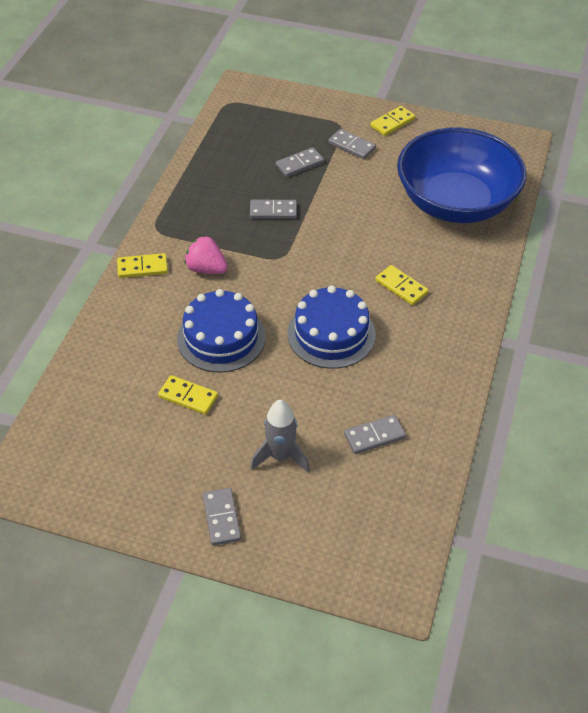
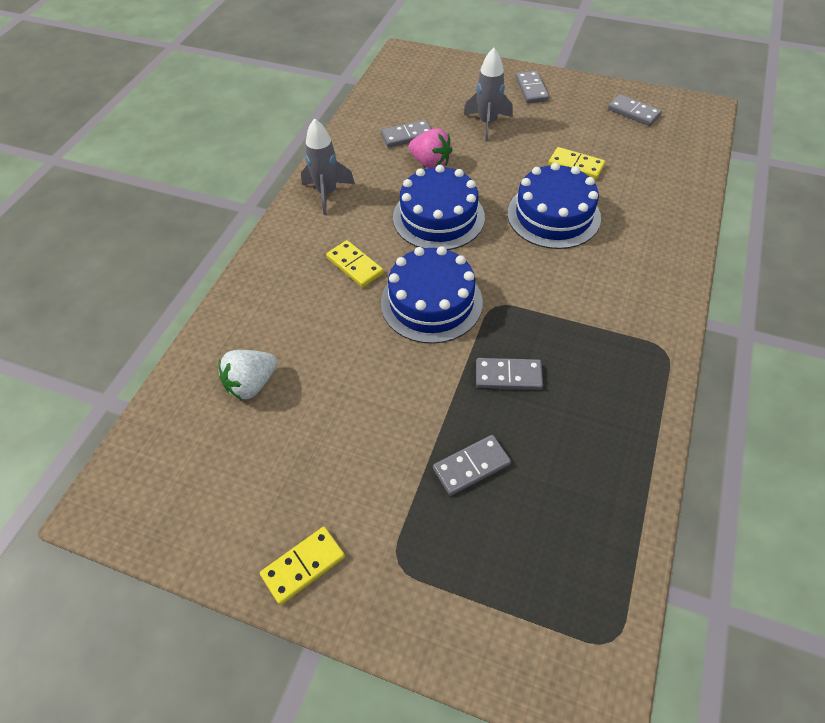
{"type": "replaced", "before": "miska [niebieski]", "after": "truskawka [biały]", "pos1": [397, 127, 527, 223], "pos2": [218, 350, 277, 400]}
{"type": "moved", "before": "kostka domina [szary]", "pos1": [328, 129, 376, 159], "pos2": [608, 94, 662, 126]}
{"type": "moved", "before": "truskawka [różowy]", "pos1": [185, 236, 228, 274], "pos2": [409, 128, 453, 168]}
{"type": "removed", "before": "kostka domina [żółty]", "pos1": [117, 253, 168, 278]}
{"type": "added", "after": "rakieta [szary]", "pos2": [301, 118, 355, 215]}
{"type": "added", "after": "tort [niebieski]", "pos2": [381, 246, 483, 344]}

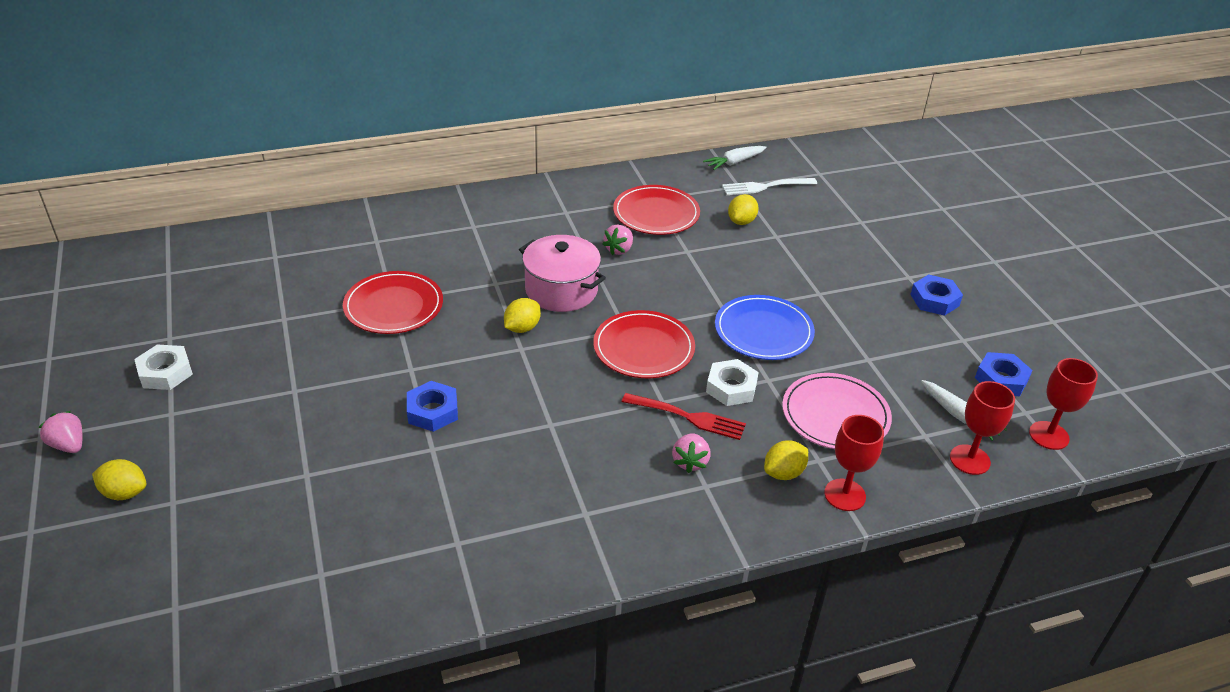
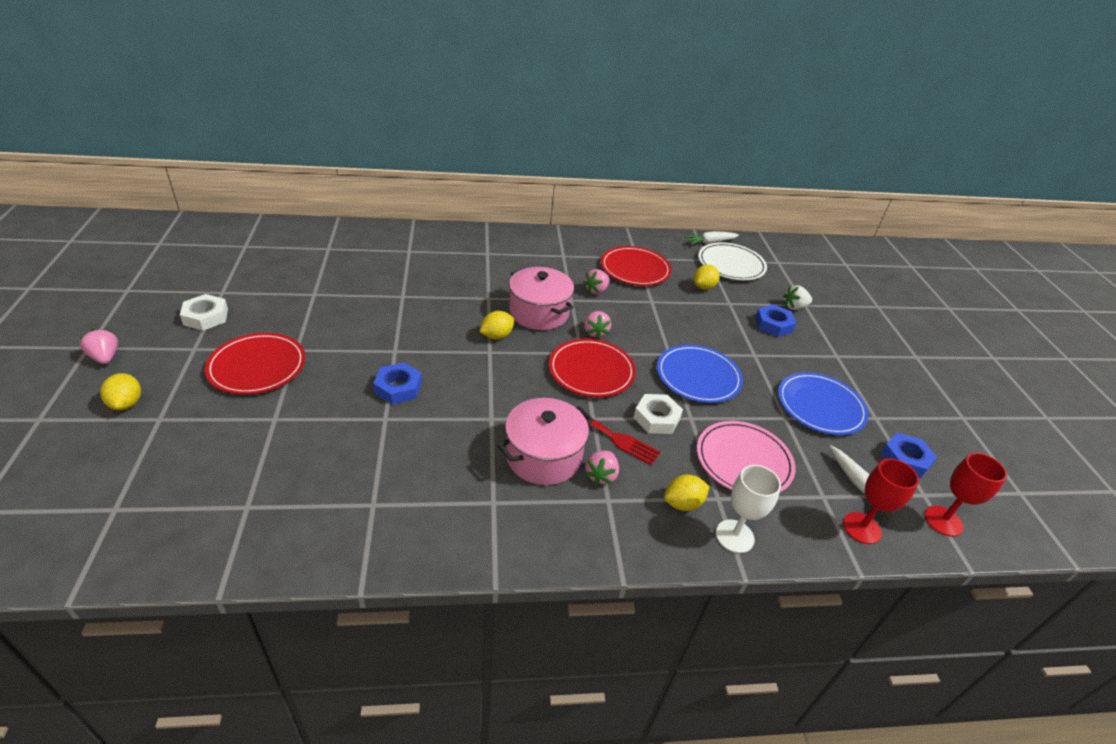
{"type": "replaced", "before": "widelec [biały]", "after": "talerz [biały]", "pos1": [722, 178, 817, 195], "pos2": [698, 242, 767, 280]}
{"type": "moved", "before": "talerz [czerwony]", "pos1": [343, 271, 443, 334], "pos2": [205, 333, 305, 395]}
{"type": "moved", "before": "nakrętka [niebieski]", "pos1": [910, 274, 963, 316], "pos2": [755, 304, 796, 337]}
{"type": "recoloured", "before": "kielich [czerwony]", "after": "kielich [biały]", "pos1": [824, 415, 884, 511], "pos2": [716, 465, 781, 553]}
{"type": "turned", "before": "cytryna [żółty]", "pos1": [92, 459, 146, 500], "pos2": [100, 373, 141, 410], "turn": 45}
{"type": "added", "after": "truskawka [biały]", "pos2": [784, 285, 812, 310]}
{"type": "added", "after": "truskawka [różowy]", "pos2": [584, 311, 611, 339]}
{"type": "added", "after": "talerz [niebieski]", "pos2": [778, 372, 869, 435]}
{"type": "added", "after": "garnek [różowy]", "pos2": [497, 398, 593, 485]}

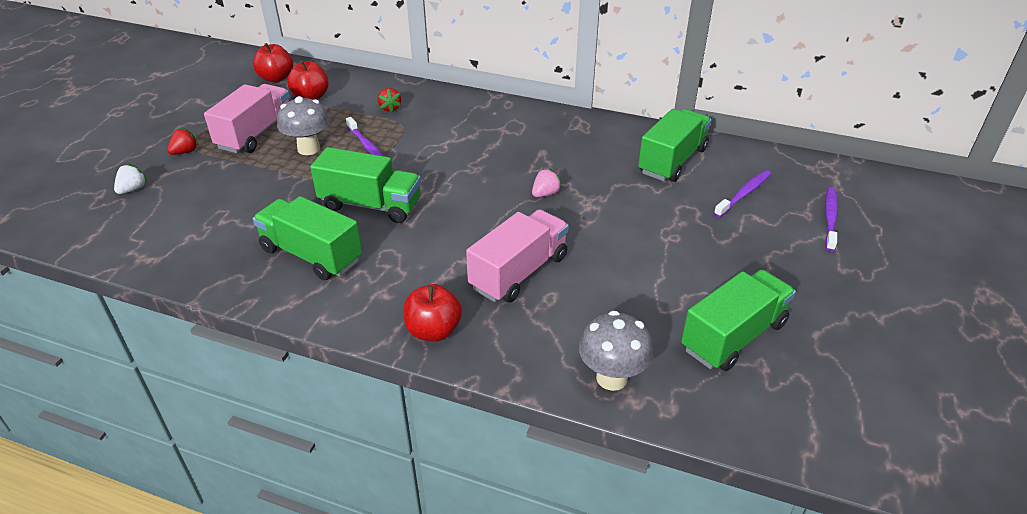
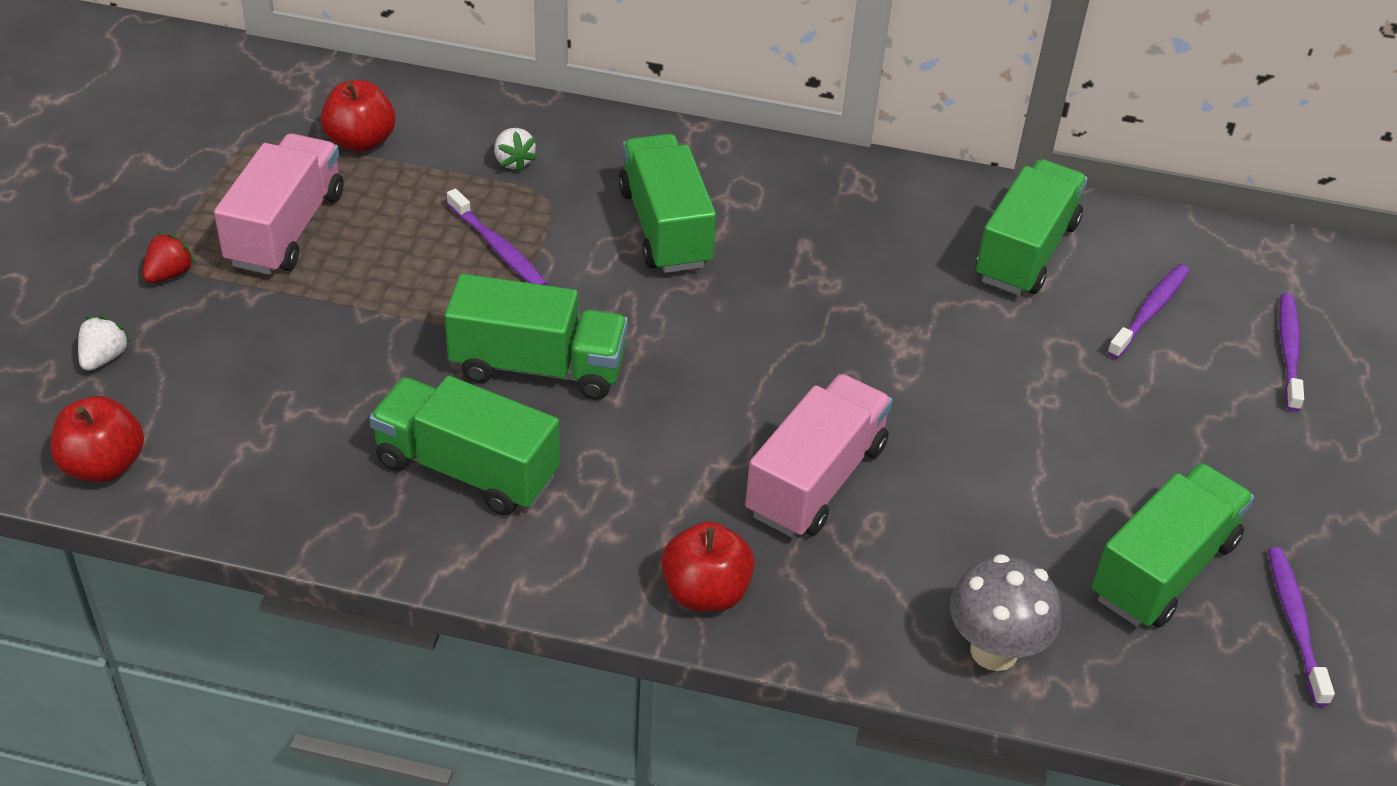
{"type": "moved", "before": "jabłko [czerwony]", "pos1": [253, 43, 293, 82], "pos2": [50, 396, 144, 482]}
{"type": "recoloured", "before": "truskawka [czerwony]", "after": "truskawka [biały]", "pos1": [378, 88, 402, 113], "pos2": [494, 128, 537, 172]}
{"type": "removed", "before": "grzyb [szary]", "pos1": [277, 96, 330, 155]}
{"type": "removed", "before": "truskawka [różowy]", "pos1": [532, 169, 562, 197]}
{"type": "added", "after": "ciężarówka [zielony]", "pos2": [618, 134, 716, 273]}
{"type": "added", "after": "szczoteczka do zębów [fioletowy]", "pos2": [1268, 547, 1335, 706]}

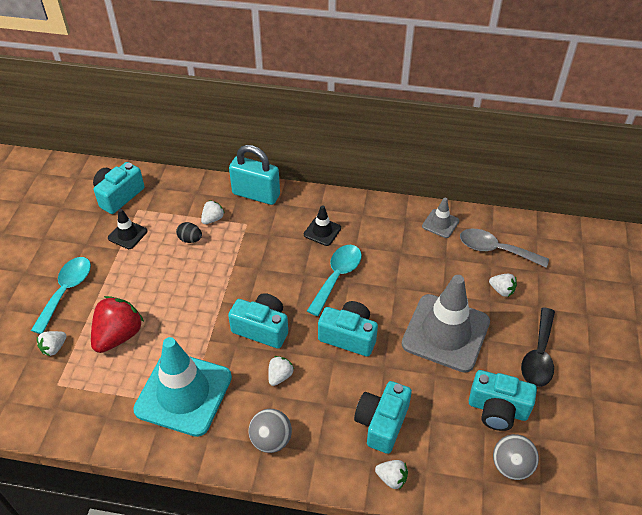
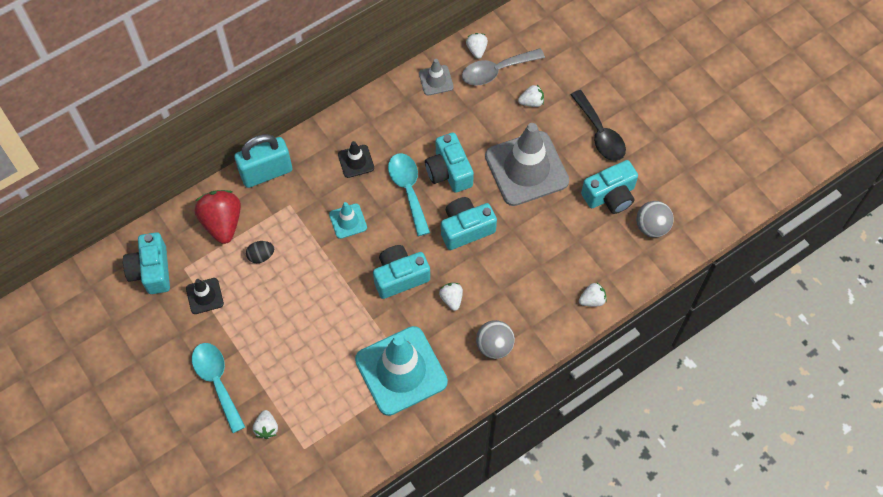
{"type": "moved", "before": "truskawka [biały]", "pos1": [201, 200, 225, 224], "pos2": [466, 33, 488, 59]}
{"type": "moved", "before": "truskawka [czerwony]", "pos1": [91, 296, 144, 353], "pos2": [194, 190, 241, 244]}
{"type": "moved", "before": "aparat fotograficzny [turkusowy]", "pos1": [354, 381, 412, 454], "pos2": [425, 132, 474, 193]}
{"type": "added", "after": "pachołek [turkusowy]", "pos2": [329, 202, 367, 239]}

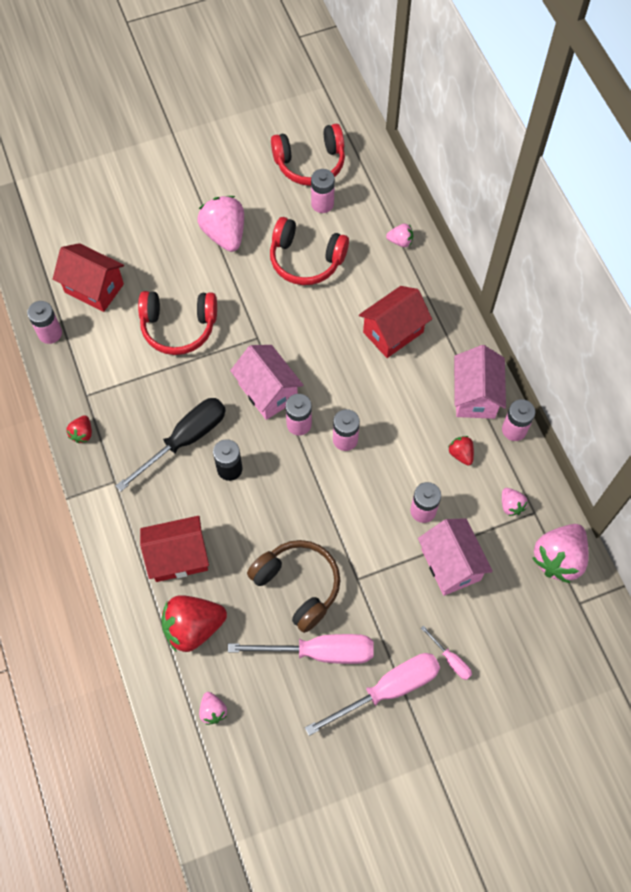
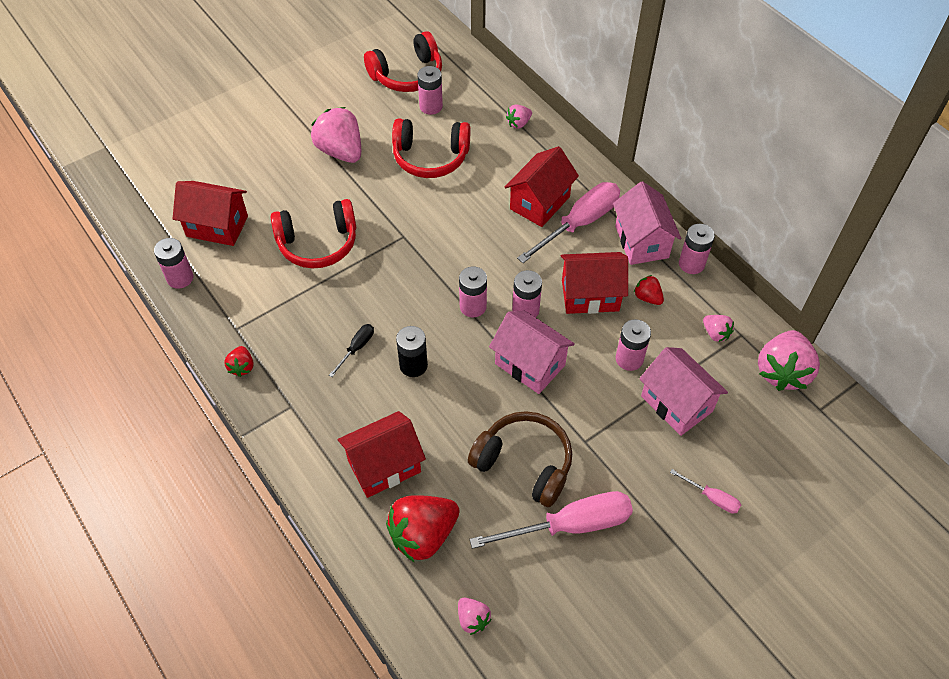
{"type": "turned", "before": "truskawka [różowy]", "pos1": [386, 224, 413, 247], "pos2": [506, 104, 532, 129], "turn": 150}
{"type": "moved", "before": "domek [różowy]", "pos1": [230, 345, 303, 420], "pos2": [489, 310, 575, 394]}
{"type": "resized", "before": "śrubokręt [czarny]", "pos1": [116, 398, 226, 492], "pos2": [329, 324, 374, 377], "scale": 0.47}
{"type": "moved", "before": "śrubokręt [różowy]", "pos1": [305, 653, 440, 736], "pos2": [517, 182, 620, 263]}
{"type": "added", "after": "domek [czerwony]", "pos2": [561, 252, 628, 314]}

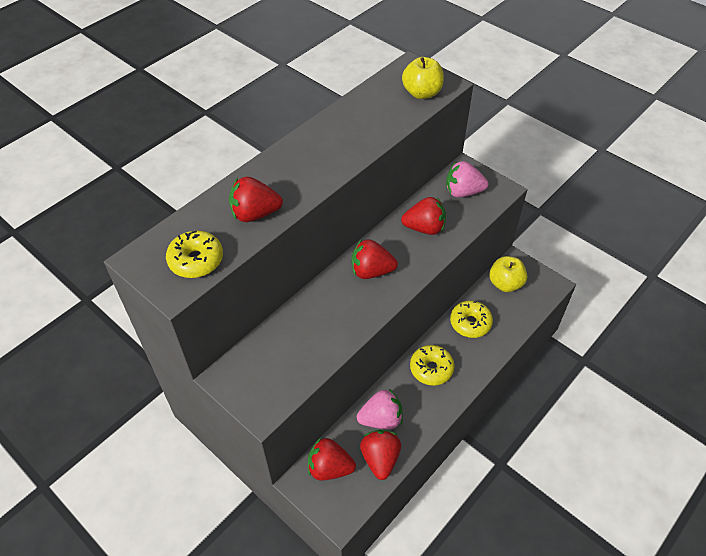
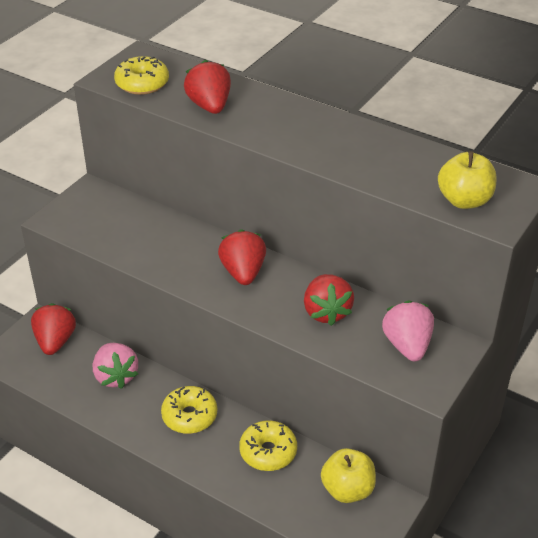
{"type": "removed", "before": "truskawka [czerwony]", "pos1": [360, 430, 401, 480]}

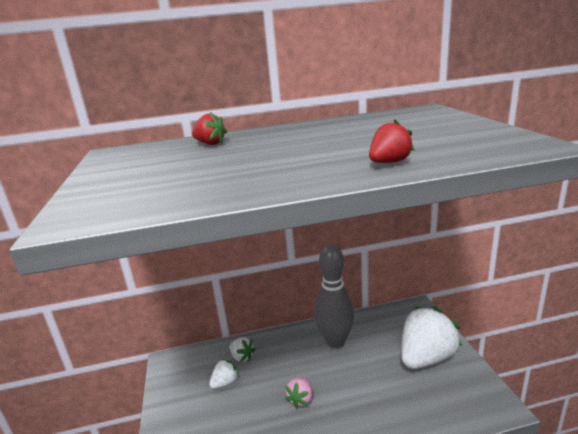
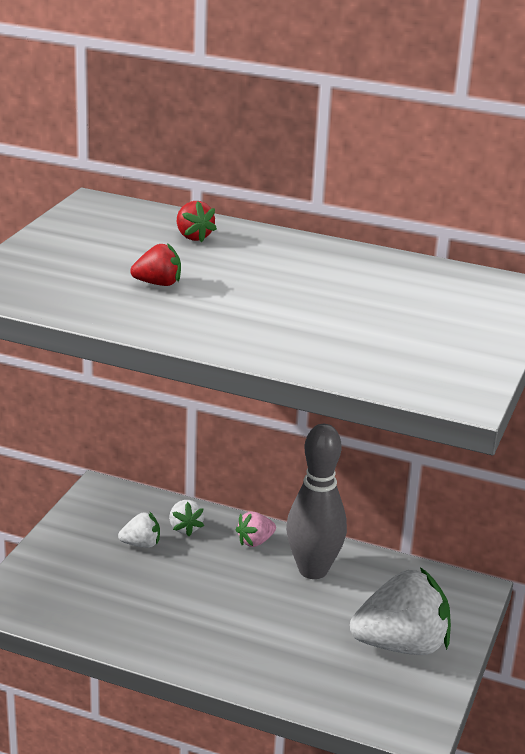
{"type": "moved", "before": "truskawka [czerwony]", "pos1": [369, 120, 415, 163], "pos2": [130, 243, 181, 286]}
{"type": "moved", "before": "truskawka [różowy]", "pos1": [285, 377, 312, 409], "pos2": [236, 511, 276, 547]}

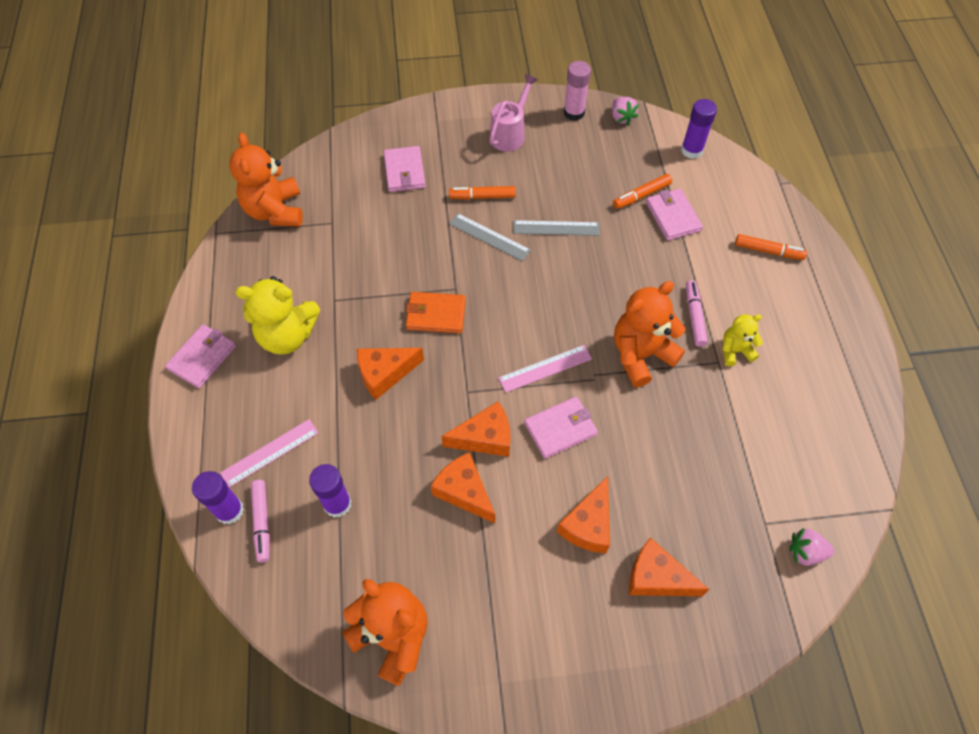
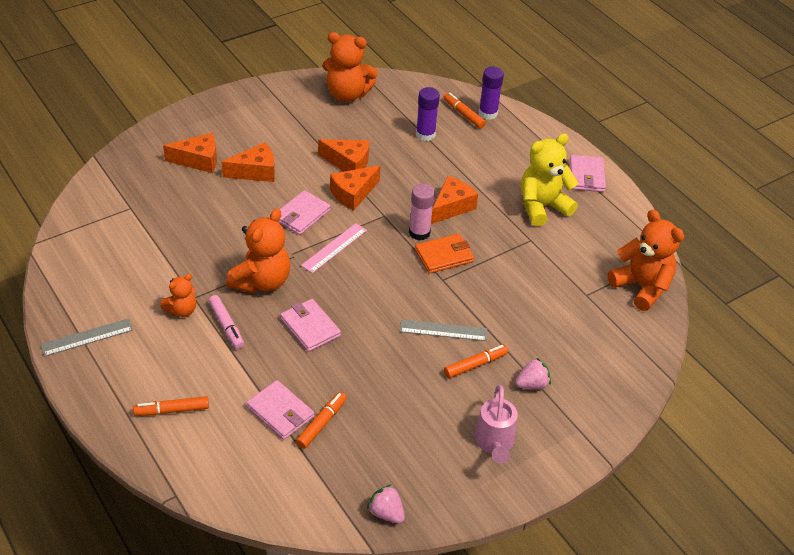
{"type": "moved", "before": "klej w sztyfcie [różowy]", "pos1": [564, 61, 591, 121], "pos2": [409, 184, 435, 240]}
{"type": "removed", "before": "klej w sztyfcie [fioletowy]", "pos1": [681, 99, 717, 159]}
{"type": "moved", "before": "portfel [różowy]", "pos1": [384, 146, 426, 192], "pos2": [280, 299, 341, 352]}
{"type": "moved", "before": "linijka [szary]", "pos1": [513, 220, 600, 236], "pos2": [40, 318, 133, 357]}
{"type": "recoloured", "before": "miś [żółty]", "after": "miś [pomarańczowy]", "pos1": [722, 314, 763, 366], "pos2": [160, 274, 196, 317]}
{"type": "removed", "before": "linijka [różowy]", "pos1": [220, 419, 318, 488]}
{"type": "turned", "before": "ser [pomarańczowy]", "pos1": [557, 476, 610, 553], "pos2": [222, 142, 275, 182], "turn": 75}
{"type": "recoloured", "before": "flamaster [różowy]", "after": "flamaster [pomarańczowy]", "pos1": [251, 480, 270, 562], "pos2": [443, 92, 486, 129]}
{"type": "moved", "before": "truskawka [różowy]", "pos1": [789, 528, 834, 566], "pos2": [515, 358, 551, 389]}

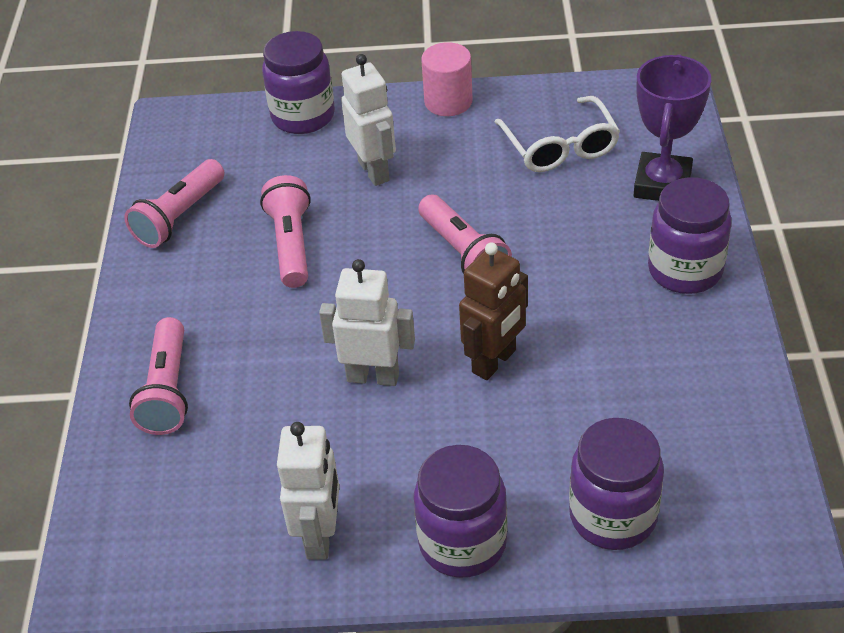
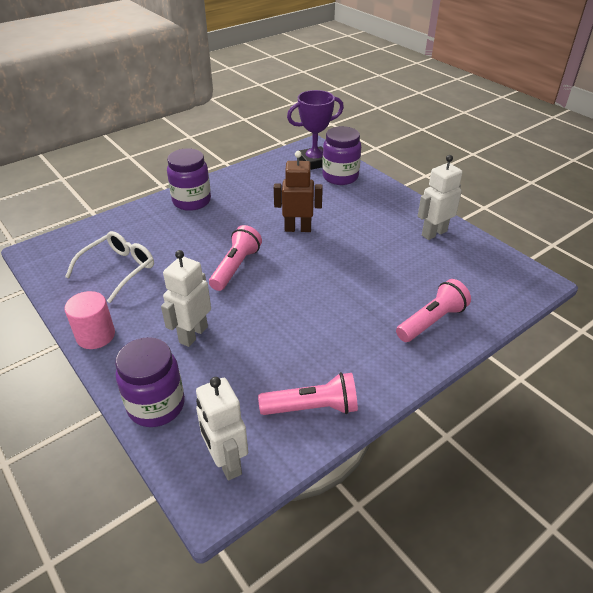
{"type": "moved", "before": "puchar [fioletowy]", "pos1": [633, 54, 711, 201], "pos2": [287, 90, 344, 170]}
{"type": "removed", "before": "latarka [różowy]", "pos1": [260, 175, 311, 288]}
{"type": "moved", "before": "robot [biały]", "pos1": [319, 259, 415, 386], "pos2": [196, 377, 248, 481]}
{"type": "removed", "before": "słoik [fioletowy]", "pos1": [414, 445, 507, 578]}

